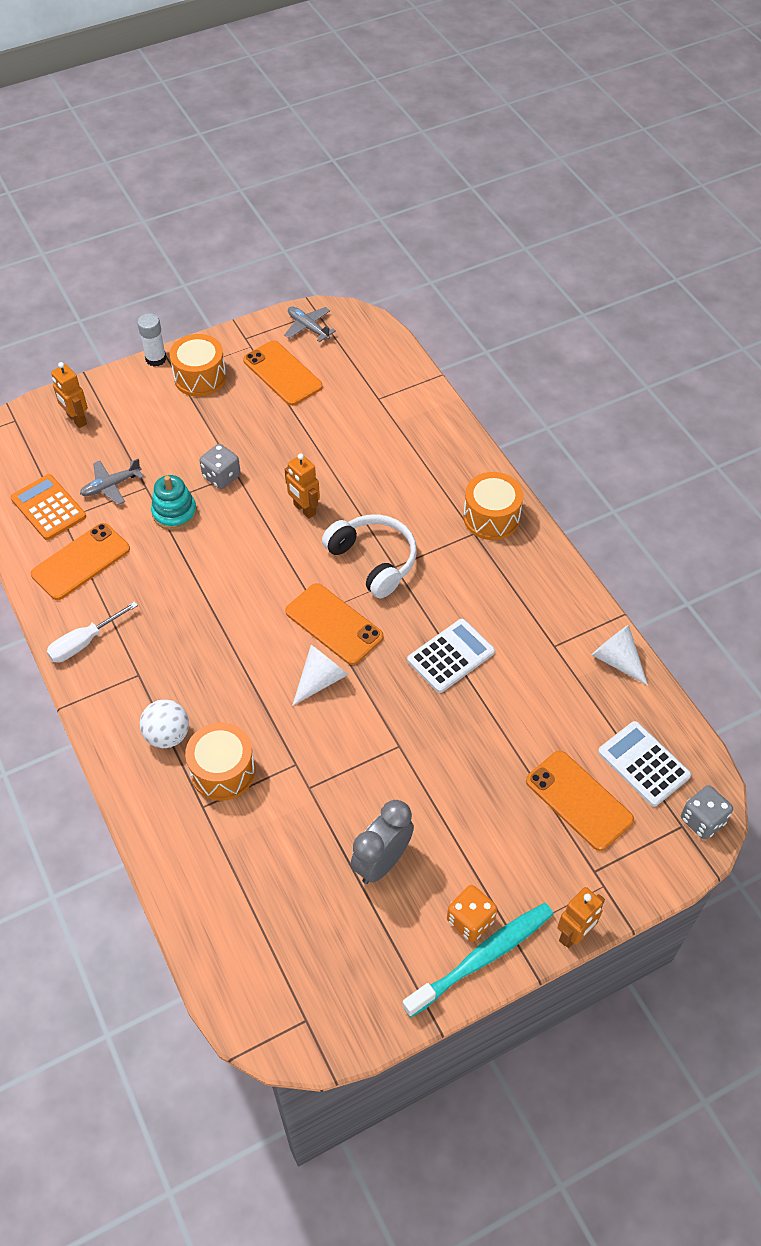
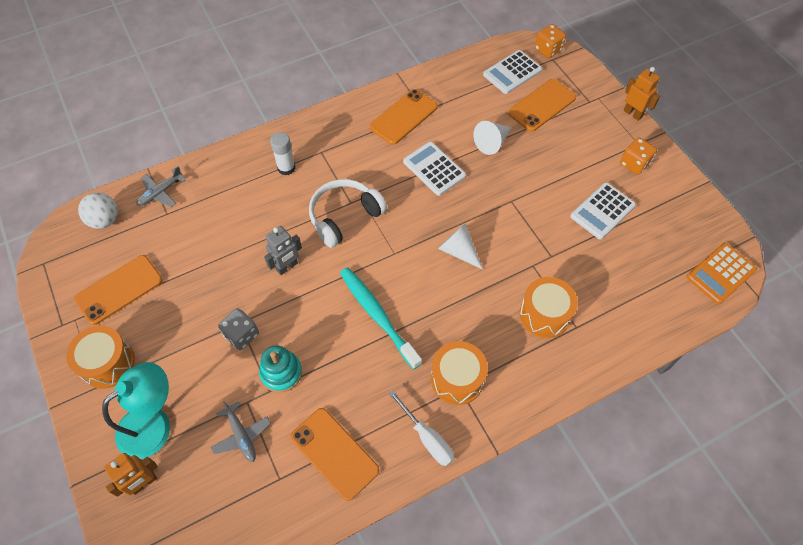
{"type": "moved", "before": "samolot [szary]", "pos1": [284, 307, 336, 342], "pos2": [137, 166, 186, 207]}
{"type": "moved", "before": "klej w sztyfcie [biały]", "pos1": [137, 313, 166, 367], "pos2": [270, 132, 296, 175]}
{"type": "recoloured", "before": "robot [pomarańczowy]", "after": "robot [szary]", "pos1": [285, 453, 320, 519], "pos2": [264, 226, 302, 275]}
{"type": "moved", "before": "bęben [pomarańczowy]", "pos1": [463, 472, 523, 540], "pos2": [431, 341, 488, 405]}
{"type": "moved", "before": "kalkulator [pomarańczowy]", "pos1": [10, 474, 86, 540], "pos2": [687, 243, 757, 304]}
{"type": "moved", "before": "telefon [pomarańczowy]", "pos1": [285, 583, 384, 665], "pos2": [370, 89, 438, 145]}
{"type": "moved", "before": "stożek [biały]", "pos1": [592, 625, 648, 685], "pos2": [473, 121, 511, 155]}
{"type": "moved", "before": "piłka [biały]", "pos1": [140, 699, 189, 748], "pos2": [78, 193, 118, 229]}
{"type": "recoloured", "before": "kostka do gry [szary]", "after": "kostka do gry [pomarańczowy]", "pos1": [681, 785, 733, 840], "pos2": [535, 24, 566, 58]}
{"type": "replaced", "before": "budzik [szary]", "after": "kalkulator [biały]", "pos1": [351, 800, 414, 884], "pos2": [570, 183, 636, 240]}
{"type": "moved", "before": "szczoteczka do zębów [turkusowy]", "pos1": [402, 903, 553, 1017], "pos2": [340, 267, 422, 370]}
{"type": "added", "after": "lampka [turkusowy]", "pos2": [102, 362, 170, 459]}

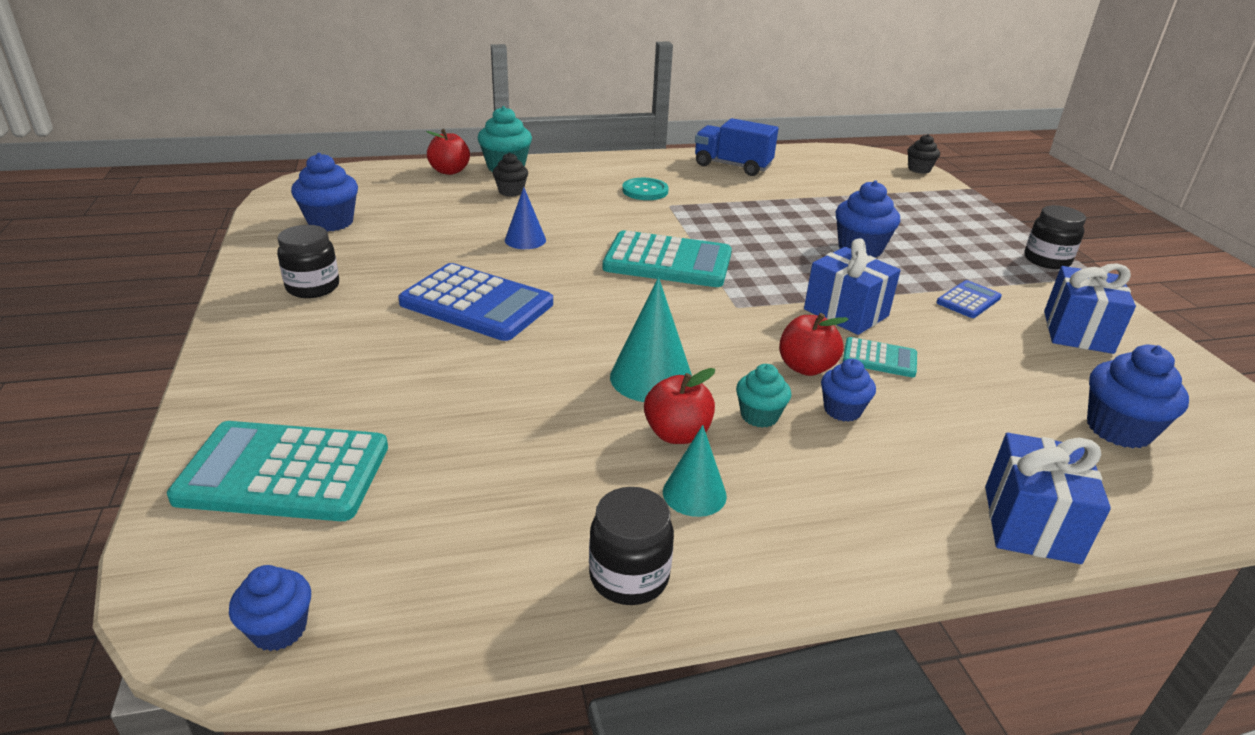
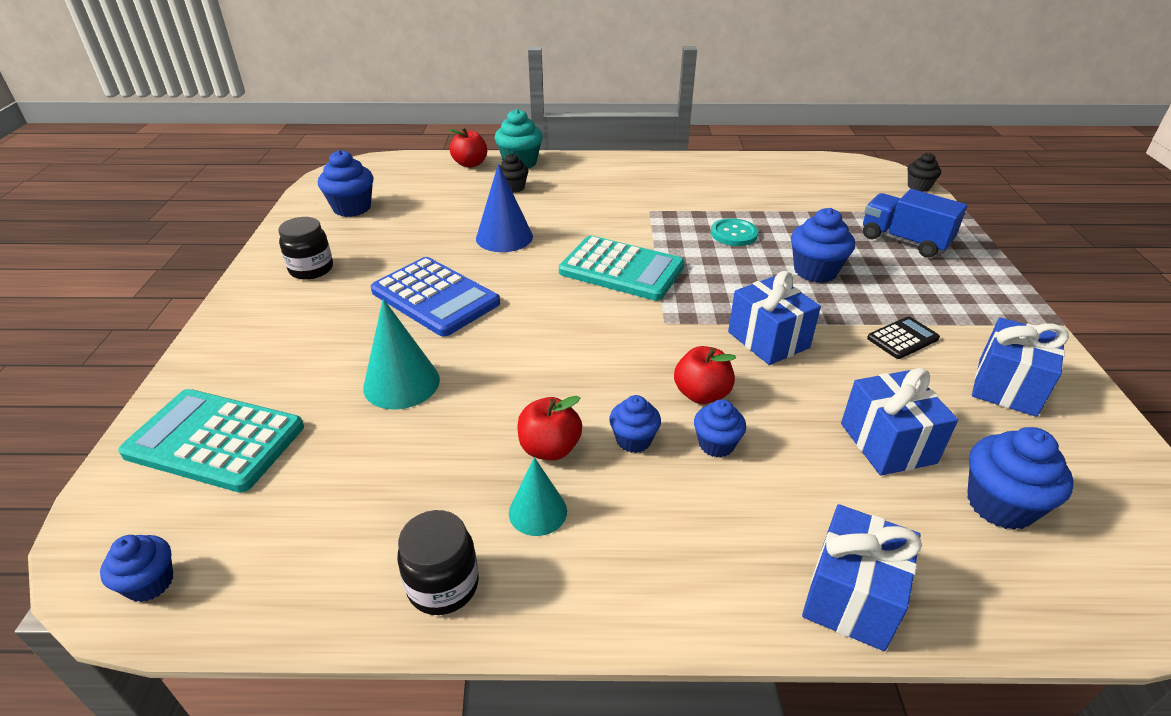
{"type": "moved", "before": "ciężarówka [niebieski]", "pos1": [695, 118, 778, 176], "pos2": [863, 189, 967, 258]}
{"type": "moved", "before": "guzik [turkusowy]", "pos1": [622, 178, 669, 200], "pos2": [711, 218, 758, 246]}
{"type": "resized", "before": "stożek [niebieski]", "pos1": [505, 187, 546, 249], "pos2": [476, 164, 533, 252], "scale": 1.56}
{"type": "removed", "before": "słoik [czarny]", "pos1": [1025, 205, 1086, 269]}
{"type": "moved", "before": "stożek [turkusowy]", "pos1": [610, 277, 692, 402], "pos2": [363, 299, 440, 409]}
{"type": "recoloured", "before": "kalkulator [niebieski]", "after": "kalkulator [czarny]", "pos1": [936, 280, 1002, 318], "pos2": [867, 316, 940, 359]}
{"type": "removed", "before": "kalkulator [turkusowy]", "pos1": [843, 337, 917, 377]}
{"type": "recoloured", "before": "muffinka [turkusowy]", "after": "muffinka [niebieski]", "pos1": [736, 364, 791, 428], "pos2": [609, 395, 661, 453]}
{"type": "added", "after": "prezent [niebieski]", "pos2": [841, 368, 958, 476]}

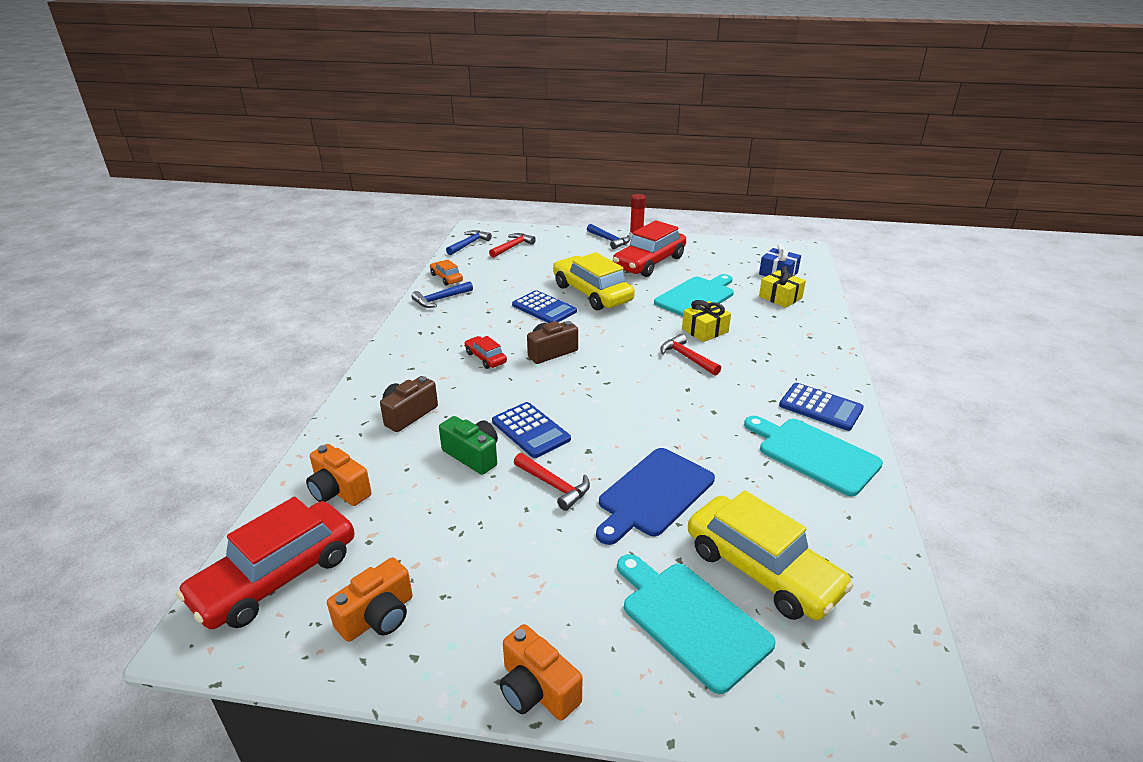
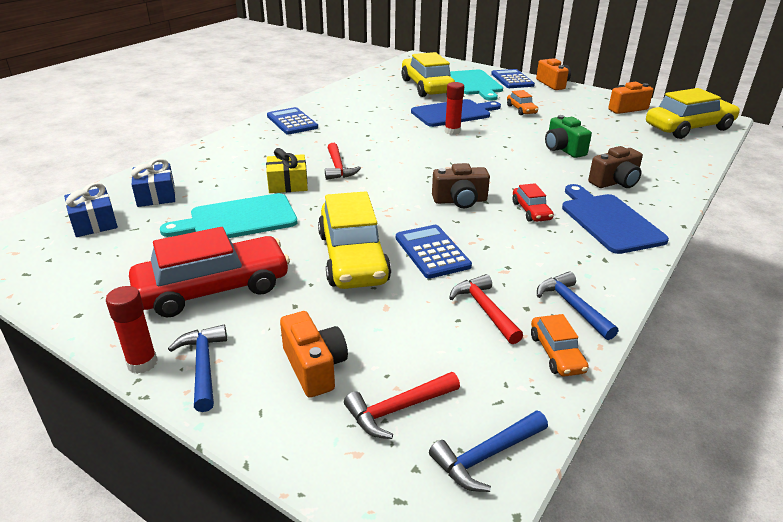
{"type": "recoloured", "before": "prezent [żółty]", "after": "prezent [niebieski]", "pos1": [759, 266, 806, 308], "pos2": [131, 158, 175, 207]}
{"type": "turned", "before": "młotek [niebieski]", "pos1": [411, 281, 473, 308], "pos2": [537, 271, 618, 340], "turn": -105}
{"type": "moved", "before": "kalkulator [niebieski]", "pos1": [492, 402, 571, 458], "pos2": [491, 69, 535, 88]}
{"type": "removed", "before": "deska do krojenia [turkusowy]", "pos1": [744, 416, 883, 496]}
{"type": "moved", "before": "aparat fotograficzny [pomarańczowy]", "pos1": [306, 444, 372, 506], "pos2": [280, 311, 348, 398]}
{"type": "moved", "before": "młotek [czerwony]", "pos1": [514, 453, 590, 511], "pos2": [449, 274, 523, 344]}
{"type": "recoloured", "before": "samochód [czerwony]", "after": "samochód [żółty]", "pos1": [176, 497, 355, 629], "pos2": [646, 88, 740, 139]}
{"type": "added", "after": "klej w sztyfcie [czerwony]", "pos2": [445, 82, 464, 135]}
{"type": "added", "after": "samochód [pomarańczowy]", "pos2": [507, 90, 538, 115]}
{"type": "added", "after": "deska do krojenia [niebieski]", "pos2": [562, 184, 669, 254]}

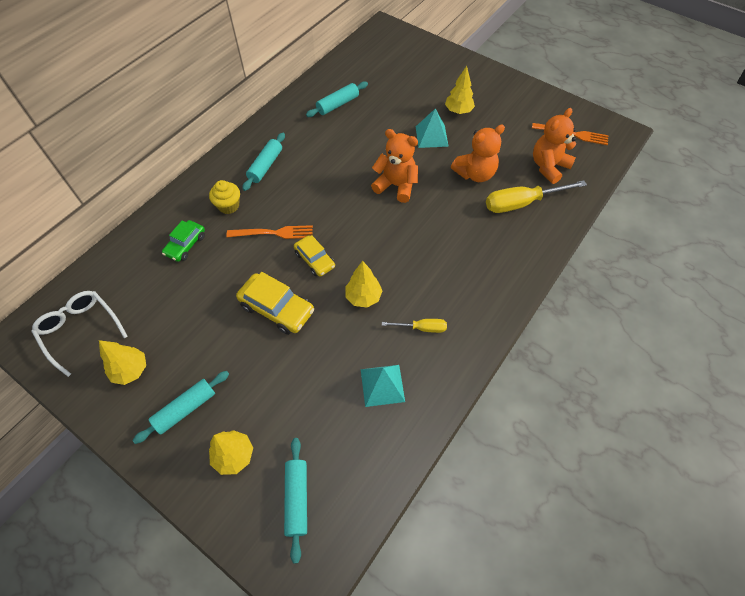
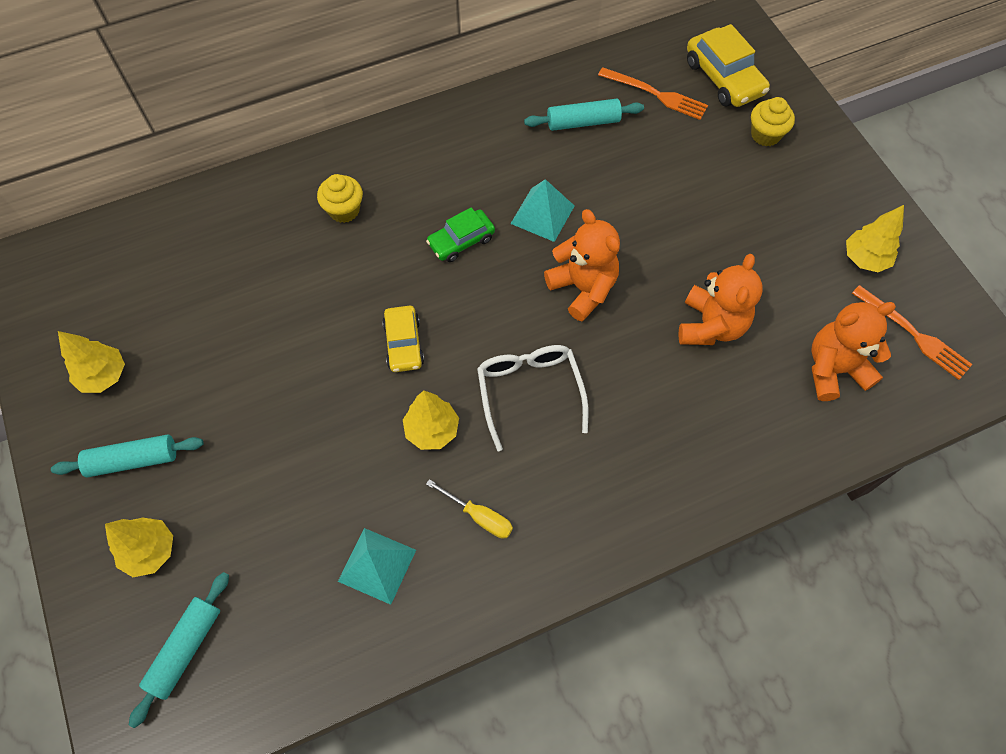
{"type": "moved", "before": "drzewko [żółty]", "pos1": [445, 66, 475, 114], "pos2": [846, 205, 904, 272]}
{"type": "moved", "before": "piramida [turkusowy]", "pos1": [416, 108, 449, 148], "pos2": [510, 179, 575, 242]}
{"type": "turned", "before": "miś [pomarańczowy]", "pos1": [451, 125, 505, 182], "pos2": [678, 254, 763, 345], "turn": -75}
{"type": "removed", "before": "wałek do ciasta [turkusowy]", "pos1": [242, 133, 285, 191]}
{"type": "removed", "before": "śrubokręt [żółty]", "pos1": [486, 180, 587, 213]}
{"type": "moved", "before": "samochód [zielony]", "pos1": [162, 220, 205, 262], "pos2": [426, 207, 495, 262]}
{"type": "moved", "before": "widelec [pomarańczowy]", "pos1": [226, 225, 313, 239], "pos2": [598, 67, 708, 120]}
{"type": "moved", "before": "samochód [żółty]", "pos1": [236, 272, 314, 335], "pos2": [687, 24, 770, 107]}
{"type": "moved", "before": "okulary [biały]", "pos1": [31, 291, 128, 377], "pos2": [477, 345, 588, 451]}
{"type": "added", "after": "muffinka [żółty]", "pos2": [751, 97, 795, 146]}

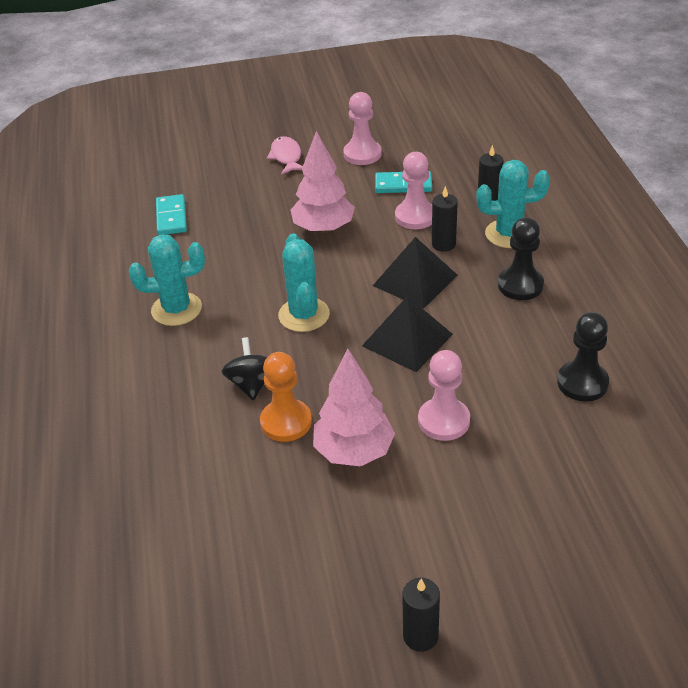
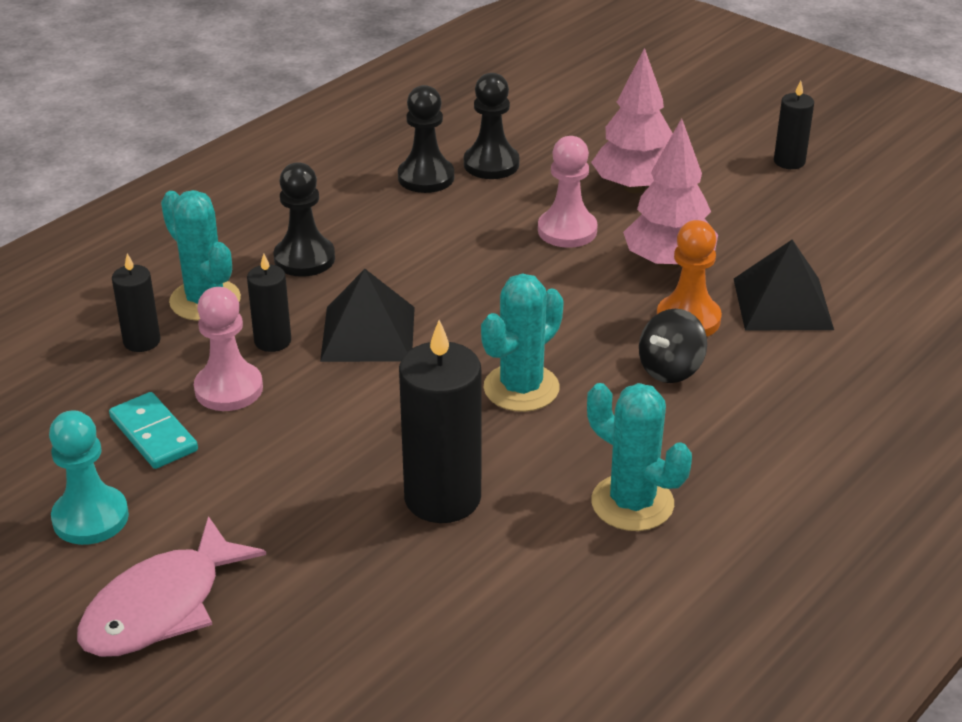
{"type": "recoloured", "before": "pionek [różowy]", "after": "pionek [turkusowy]", "pos1": [343, 92, 382, 165], "pos2": [49, 410, 129, 545]}
{"type": "moved", "before": "drzewko [różowy]", "pos1": [291, 131, 355, 233], "pos2": [591, 48, 673, 193]}
{"type": "resized", "before": "ryba [różowy]", "pos1": [267, 136, 303, 175], "pos2": [77, 516, 266, 657], "scale": 1.55}
{"type": "removed", "before": "kostka domina [turkusowy]", "pos1": [156, 194, 187, 235]}
{"type": "moved", "before": "piramida [czarny]", "pos1": [362, 296, 453, 372], "pos2": [734, 240, 834, 330]}
{"type": "added", "after": "pionek [czarny]", "pos2": [464, 73, 520, 179]}
{"type": "added", "after": "świeca [czarny]", "pos2": [399, 320, 481, 523]}

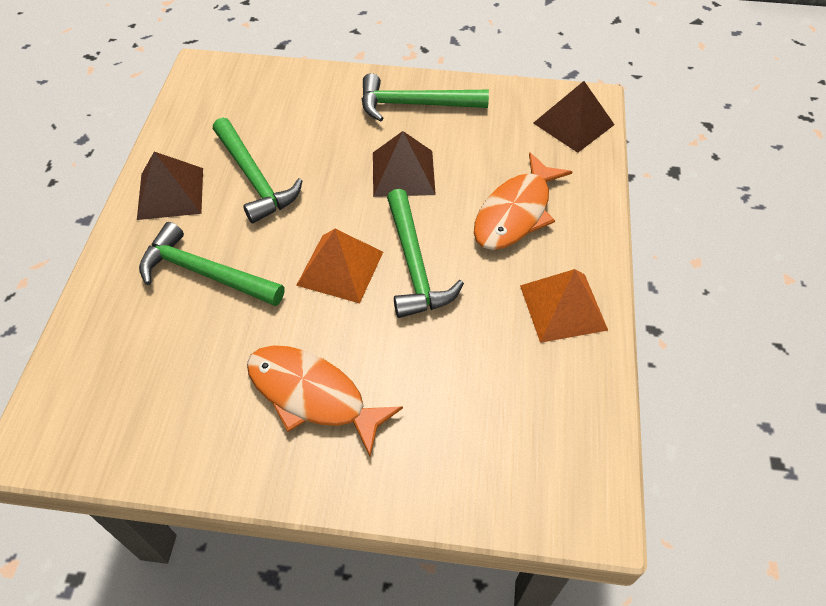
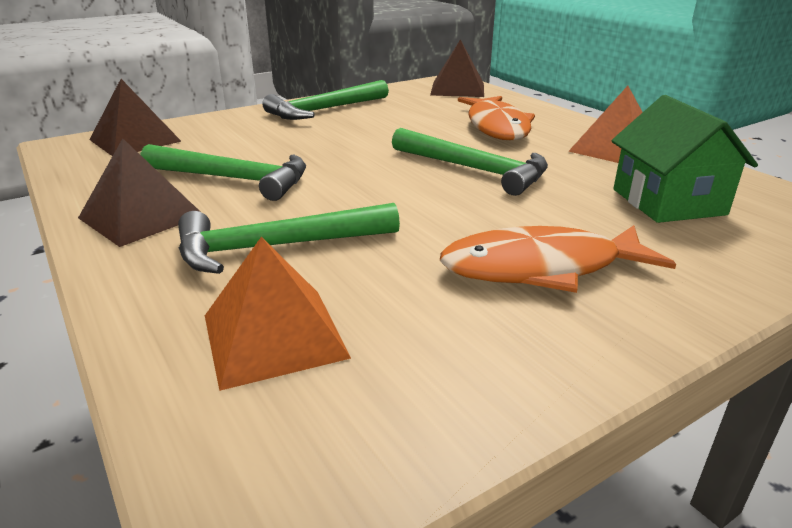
{"type": "moved", "before": "piramida [brązowy]", "pos1": [373, 131, 436, 197], "pos2": [89, 79, 181, 156]}
{"type": "moved", "before": "piramida [pomarańczowy]", "pos1": [296, 229, 383, 303], "pos2": [205, 237, 351, 391]}
{"type": "added", "after": "domek [zielony]", "pos2": [611, 95, 758, 223]}

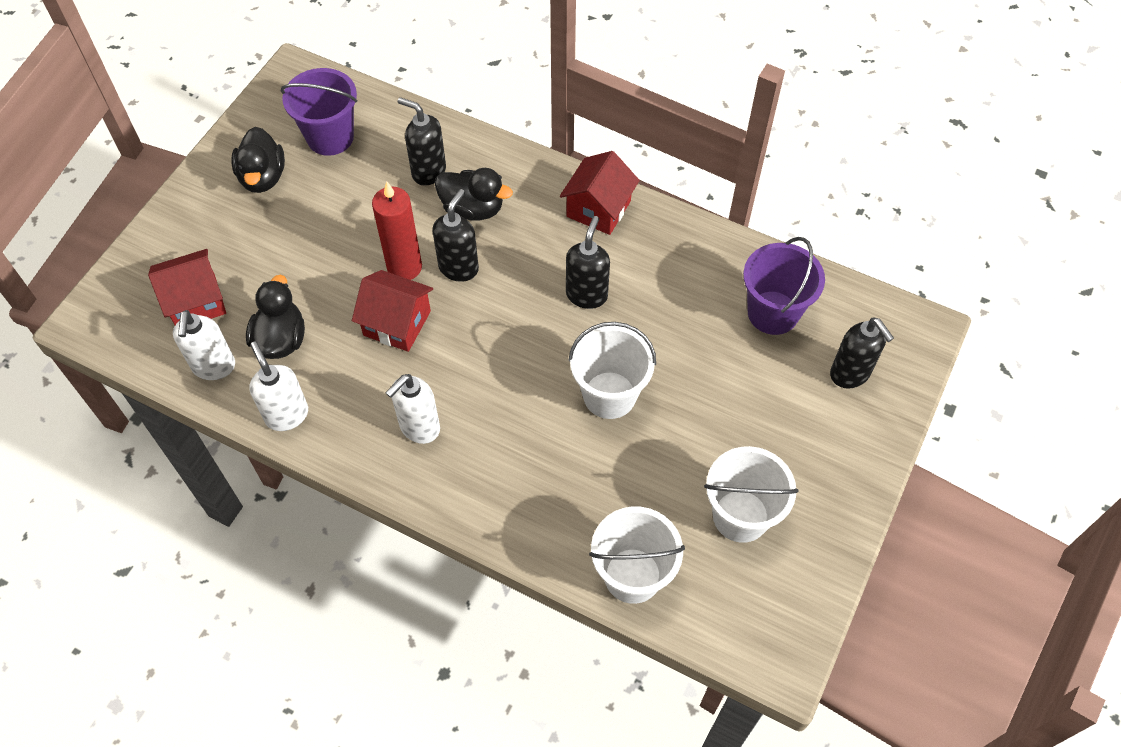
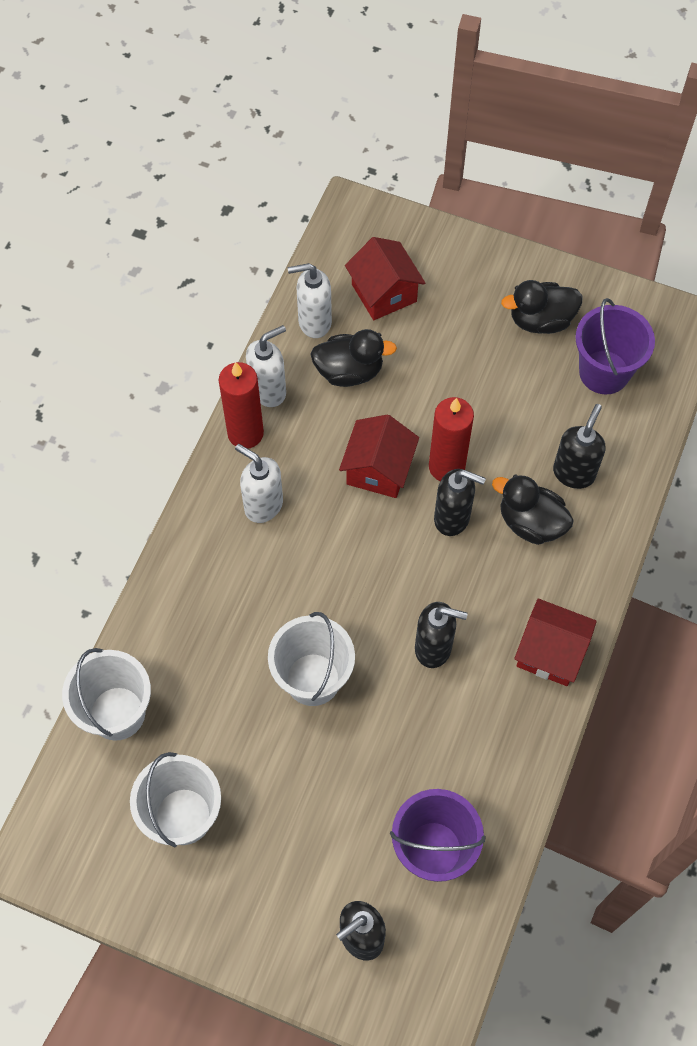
{"type": "turned", "before": "kaczka [czarny]", "pos1": [435, 168, 513, 221], "pos2": [492, 475, 574, 545], "turn": 105}
{"type": "added", "after": "świeca [czerwony]", "pos2": [219, 362, 264, 449]}

